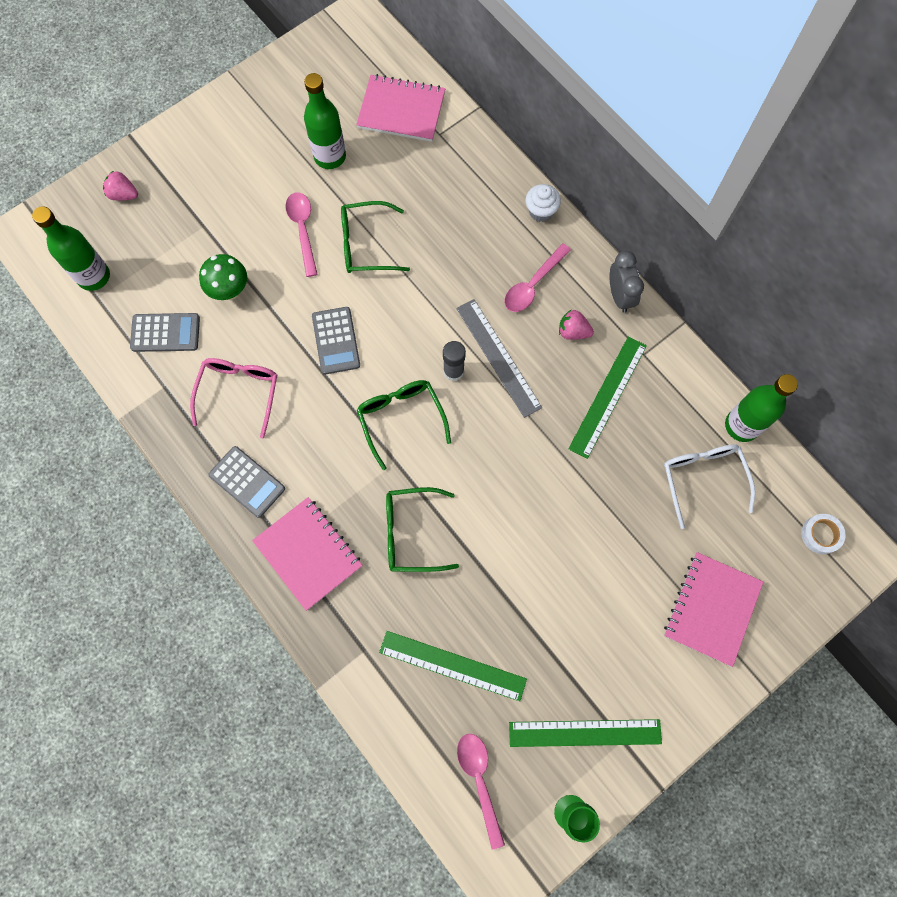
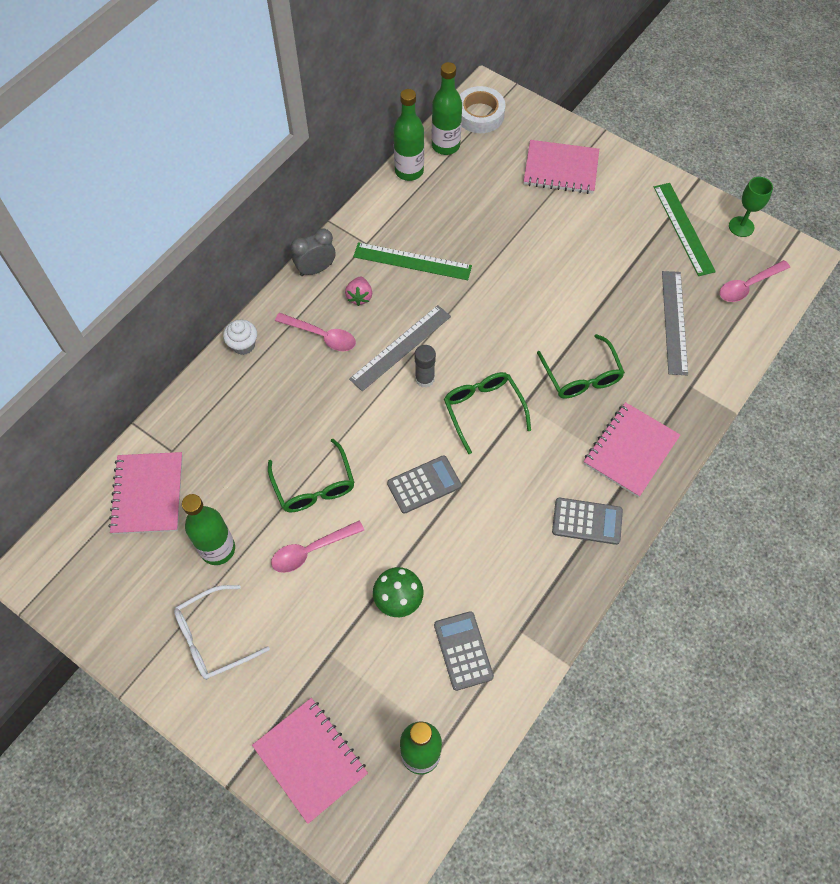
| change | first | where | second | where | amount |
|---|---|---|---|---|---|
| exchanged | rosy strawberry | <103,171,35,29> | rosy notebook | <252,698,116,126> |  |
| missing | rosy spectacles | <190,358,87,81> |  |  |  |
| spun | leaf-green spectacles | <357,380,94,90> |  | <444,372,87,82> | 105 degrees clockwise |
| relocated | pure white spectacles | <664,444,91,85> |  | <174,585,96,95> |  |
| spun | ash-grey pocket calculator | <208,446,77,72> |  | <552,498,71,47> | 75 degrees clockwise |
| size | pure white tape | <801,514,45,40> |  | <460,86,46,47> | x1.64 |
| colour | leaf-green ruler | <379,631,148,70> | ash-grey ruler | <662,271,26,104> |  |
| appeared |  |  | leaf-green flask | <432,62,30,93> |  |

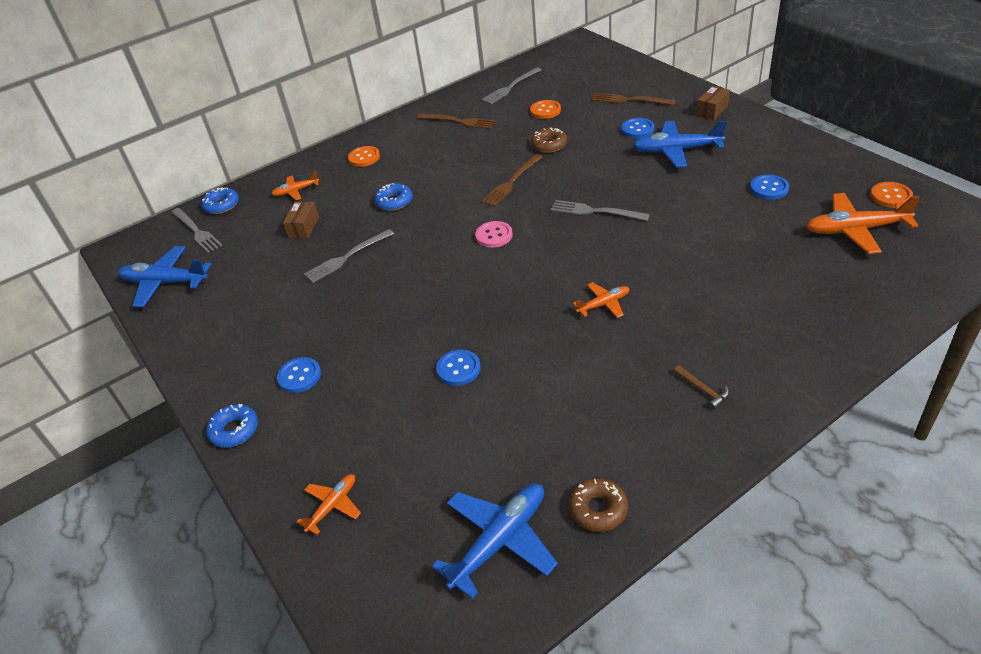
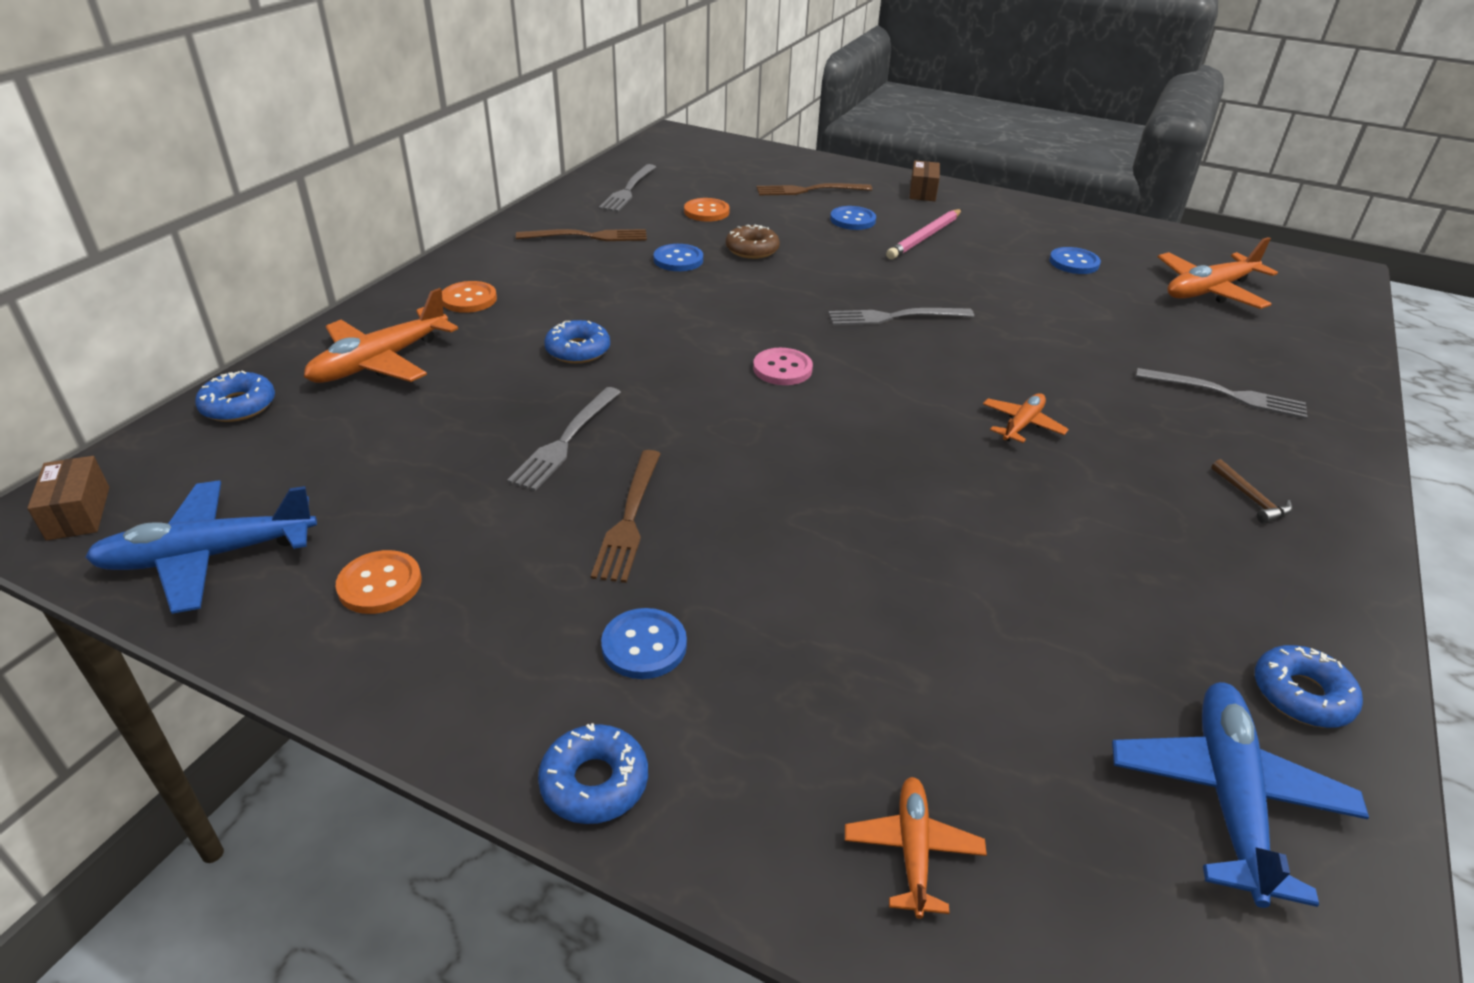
| change | first | where | second | where | amount |
|---|---|---|---|---|---|
| exchanged | cobalt plane | <632,121,95,46> | rosy wooden pencil | <886,209,76,50> |  |
| relocated | russet dinner fork | <481,154,61,53> |  | <591,450,70,133> |  |
| size | orange plane | <271,171,48,29> |  | <304,288,154,95> | x1.79 |
| relocated | orange shirt button | <870,182,43,26> |  | <336,550,86,64> |  |
| relocated | russet parcel | <283,201,36,37> |  | <27,456,82,85> |  |
| relocated | ash-grey dinner fork | <171,208,52,45> |  | <1136,368,171,51> |  |
| relocated | cobalt shirt button | <436,349,45,37> |  | <654,244,49,27> |  |
| spun | russet claw hammer | <674,365,55,45> |  | <1211,459,81,65> | 45 degrees clockwise |
| colour | russet doughnut | <569,478,59,54> | cobalt doughnut | <1255,645,108,83> |  |

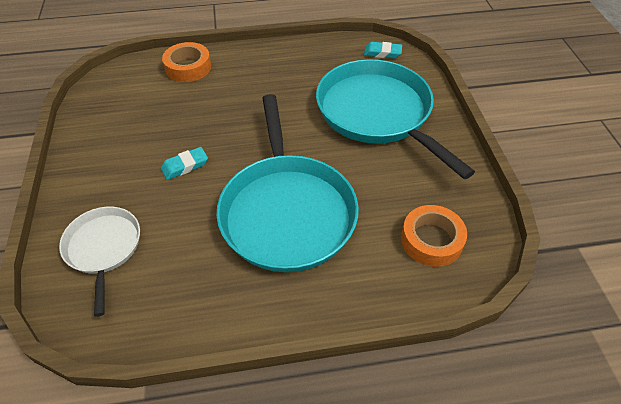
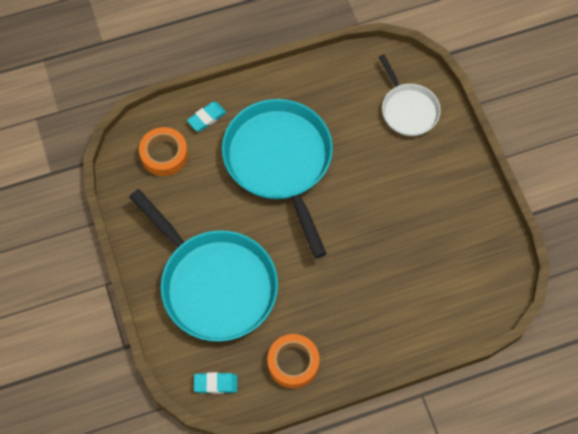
| change | first | where | second | where | amount |
|---|---|---|---|---|---|
| relocated | orange tape | <162,42,49,40> |  | <267,334,52,54> |  |
| relocated | aqua pencil eraser | <161,147,47,33> |  | <187,102,40,29> |  |

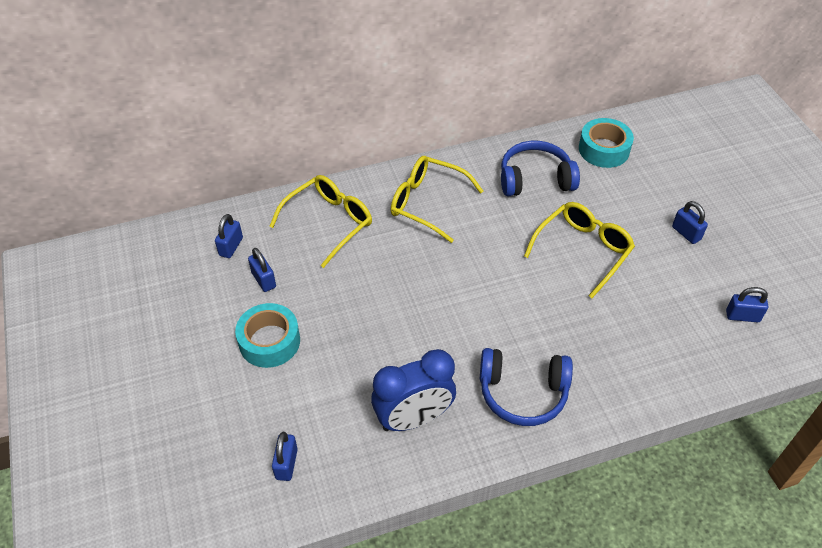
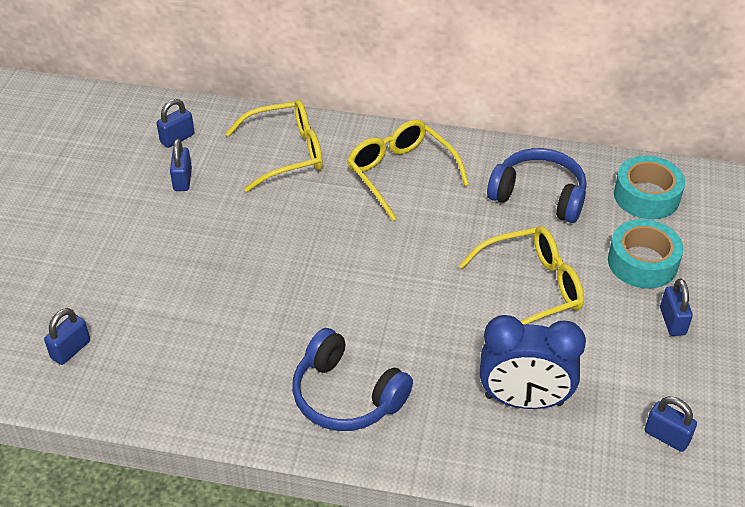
| change | first | where | second | where | amount |
|---|---|---|---|---|---|
| relocated | aqua tape | <235,303,65,65> |  | <608,219,75,70> |  |
| relocated | cobalt clock | <371,349,85,82> |  | <480,315,106,94> |  |

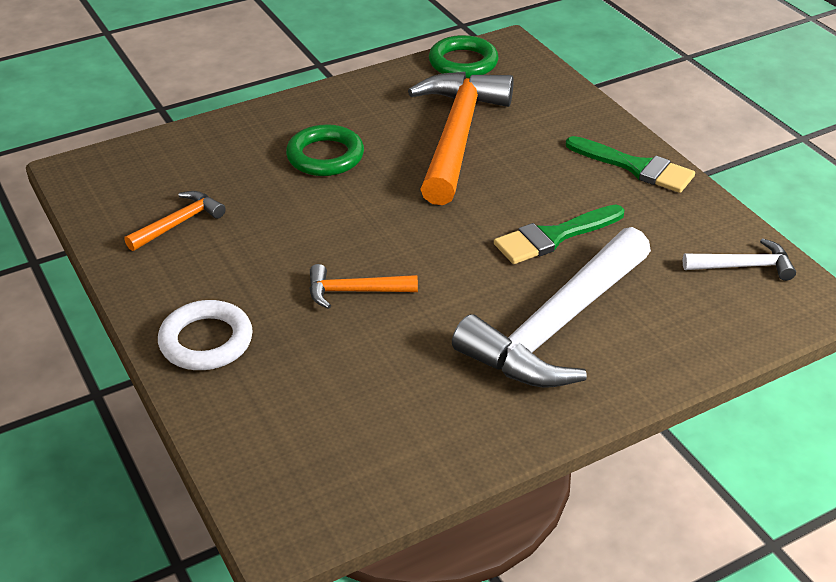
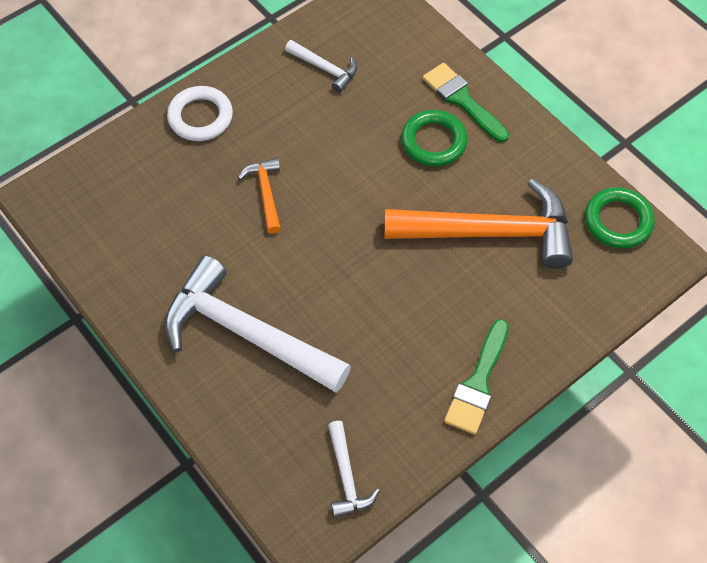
| change | first | where | second | where | amount |
|---|---|---|---|---|---|
| colour | orange claw hammer | <124,191,102,60> | pure white claw hammer | <285,40,72,53> |  |
| relocated | leaf-green brush | <494,205,130,59> |  | <423,63,86,80> |  |

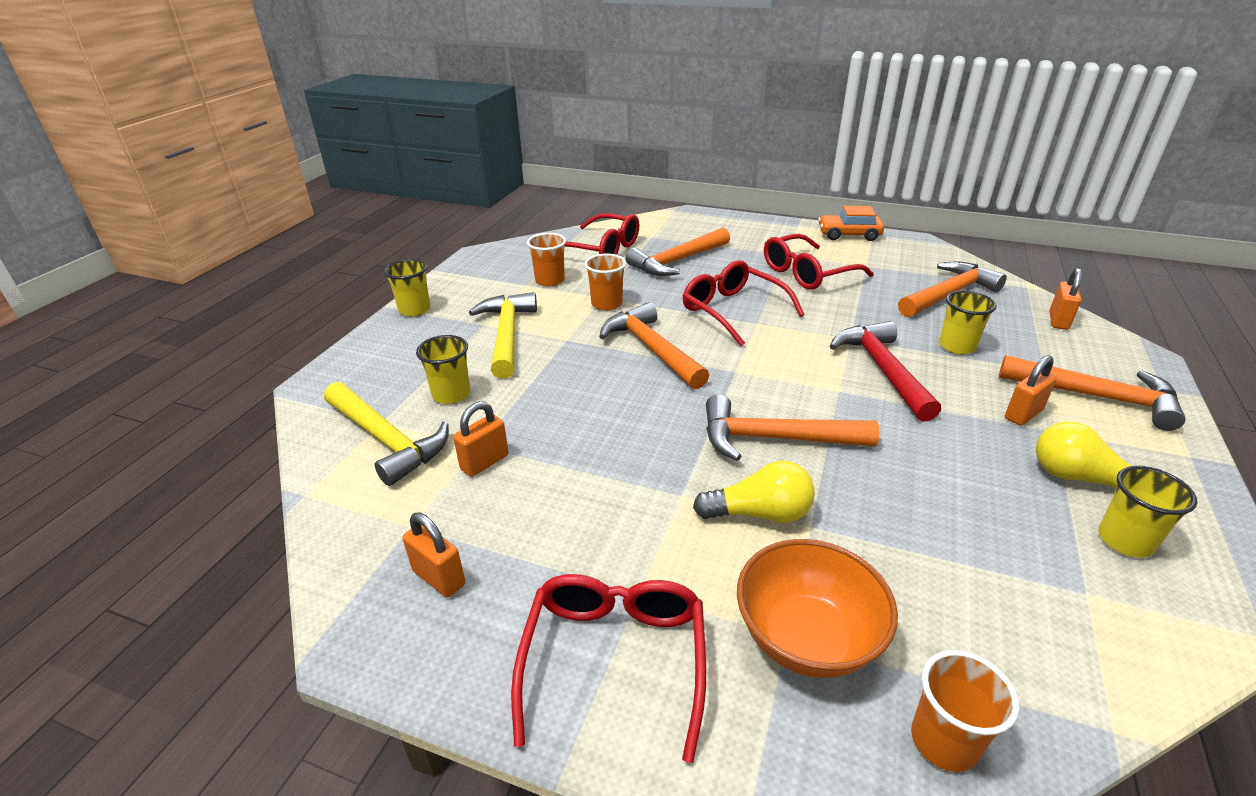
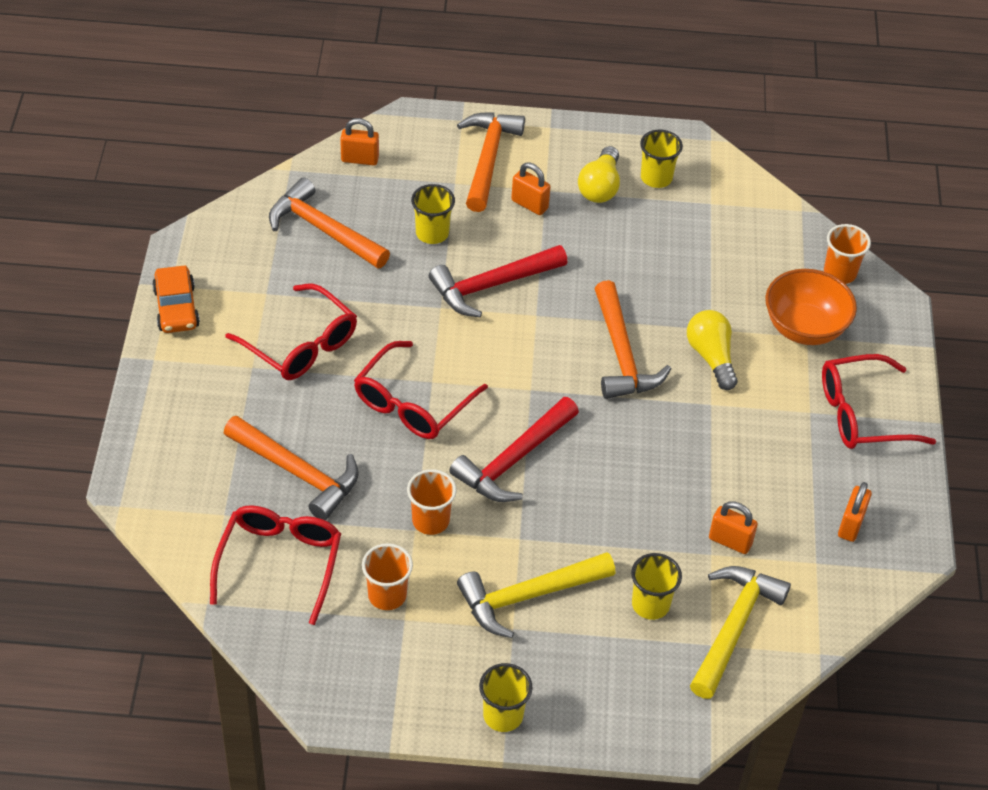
| change | first | where | second | where | amount |
|---|---|---|---|---|---|
| colour | orange claw hammer | <599,302,110,87> | crimson claw hammer | <449,397,130,105> |  |

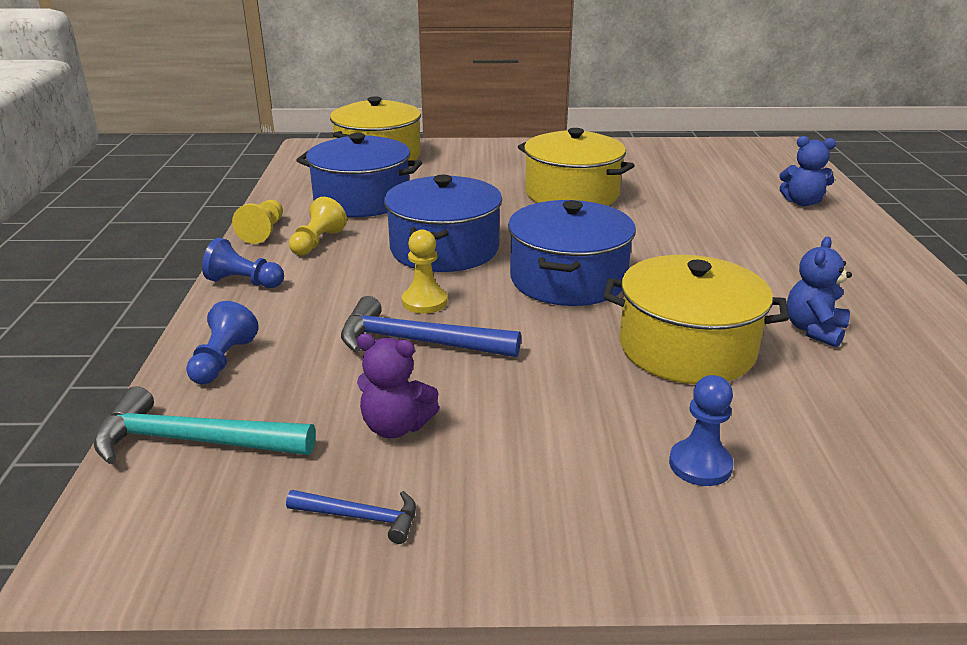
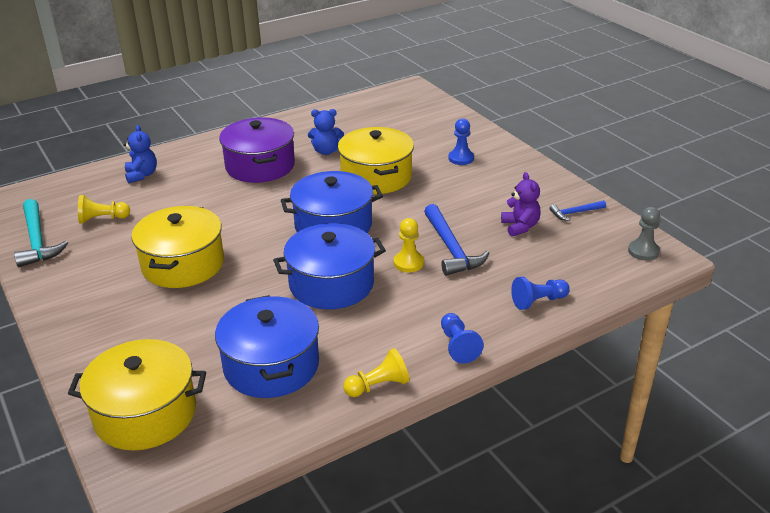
| change | first | where | second | where | amount |
|---|---|---|---|---|---|
| relocated | yellow chess pawn | <289,197,58,59> |  | <78,195,52,28> |  |
| relocated | aqua claw hammer | <94,386,222,78> |  | <14,199,54,68> |  |
| spun | cobalt claw hammer | <286,490,130,54> |  | <549,200,57,21> | 90 degrees counterclockwise |
| appeared |  |  | purple cooking pot | <219,117,76,66> |  |
| appeared |  |  | ash-grey chess pawn | <628,207,32,54> |  |

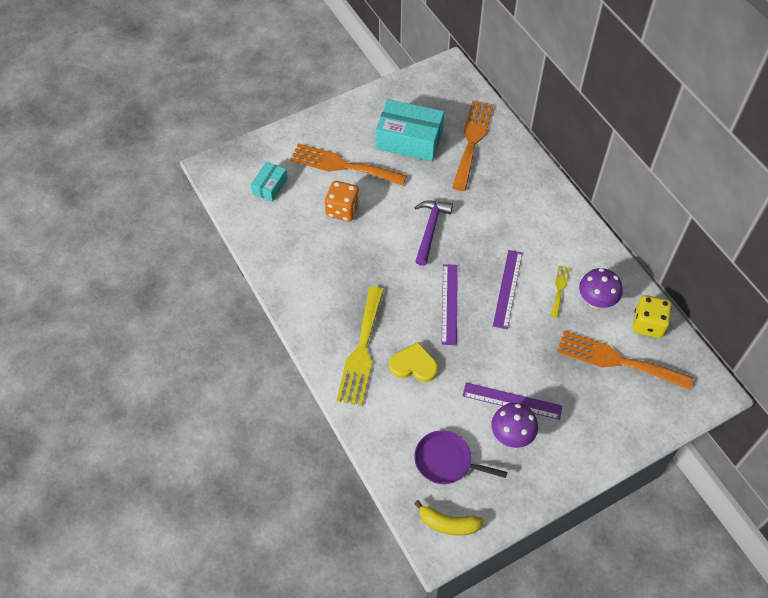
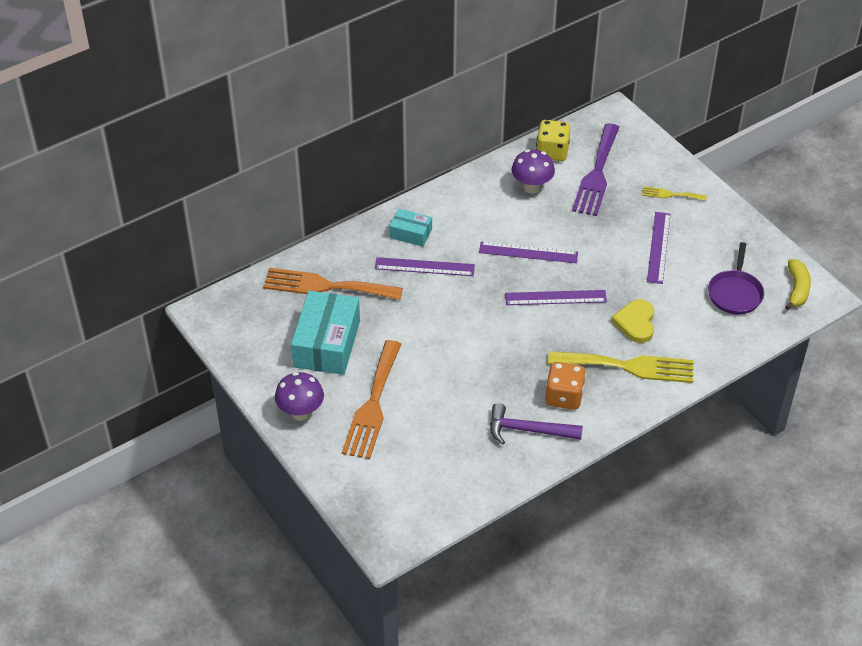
| change | first | where | second | where | amount |
|---|---|---|---|---|---|
| relocated | aqua parcel | <251,162,37,40> |  | <389,209,43,38> |  |
| relocated | orange game die | <325,181,35,40> |  | <545,362,41,48> |  |
| relocated | purple claw hammer | <414,201,39,65> |  | <490,403,93,42> |  |
| relocated | yellow dinner fork | <551,265,19,53> |  | <642,186,65,15> |  |
| colour | orange dinner fork | <557,331,136,59> | purple dinner fork | <572,123,48,93> |  |
| relocated | purple fungus | <492,403,46,45> |  | <275,372,49,49> |  |
| appeared |  |  | purple ruler | <375,257,100,19> |  |

